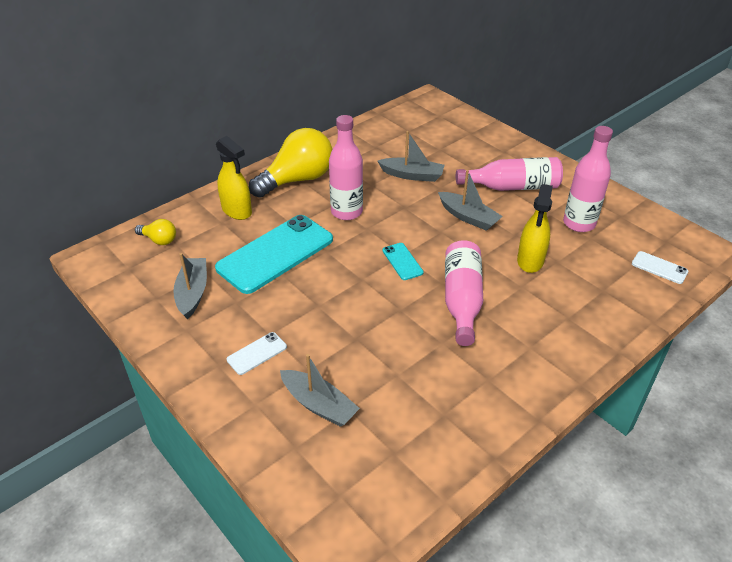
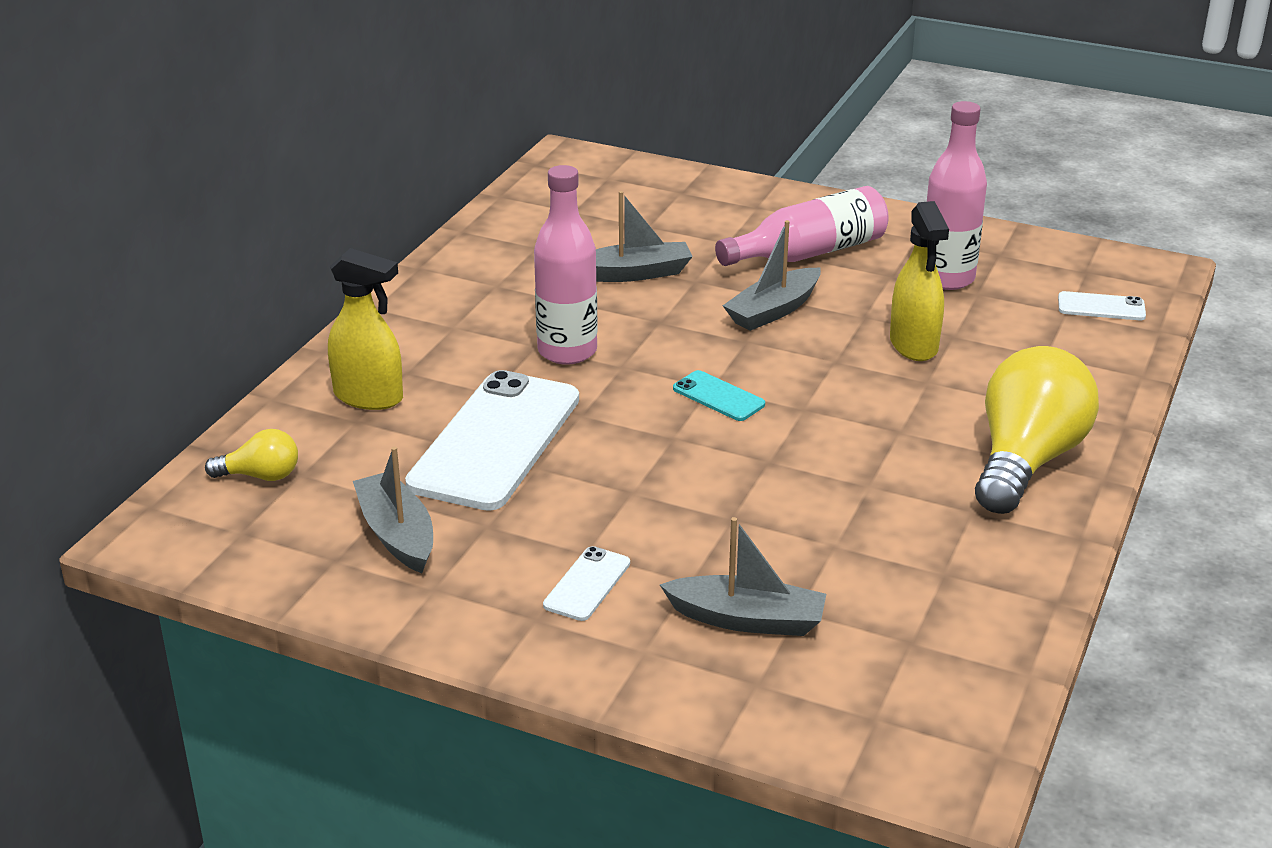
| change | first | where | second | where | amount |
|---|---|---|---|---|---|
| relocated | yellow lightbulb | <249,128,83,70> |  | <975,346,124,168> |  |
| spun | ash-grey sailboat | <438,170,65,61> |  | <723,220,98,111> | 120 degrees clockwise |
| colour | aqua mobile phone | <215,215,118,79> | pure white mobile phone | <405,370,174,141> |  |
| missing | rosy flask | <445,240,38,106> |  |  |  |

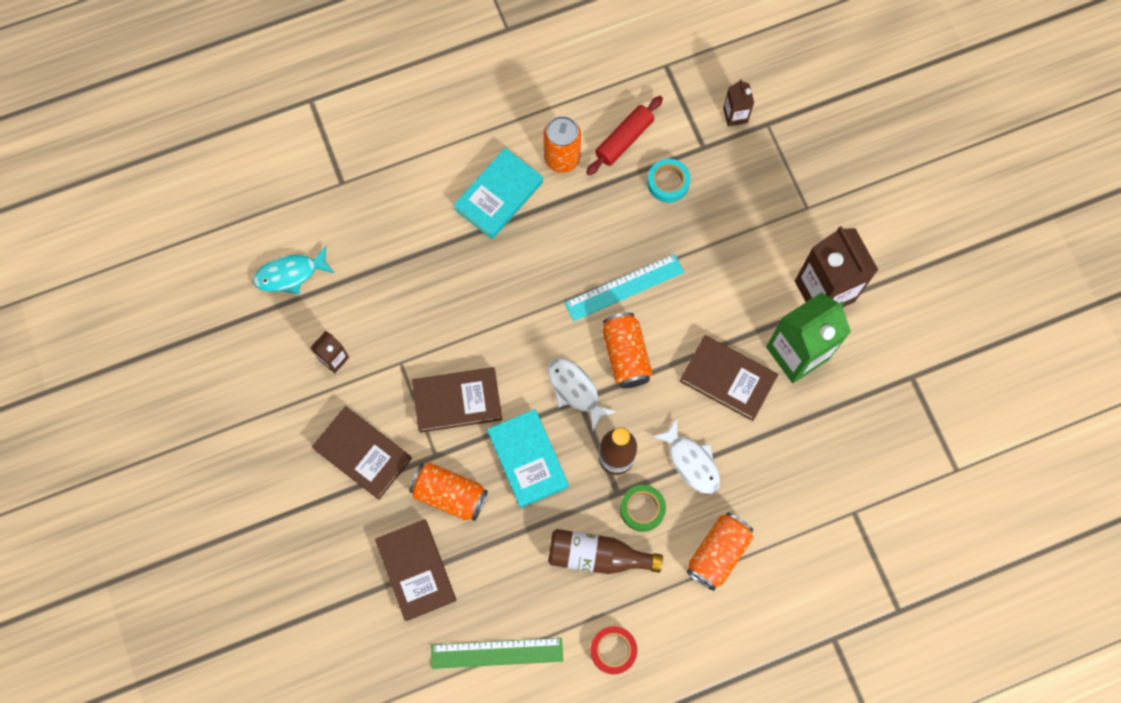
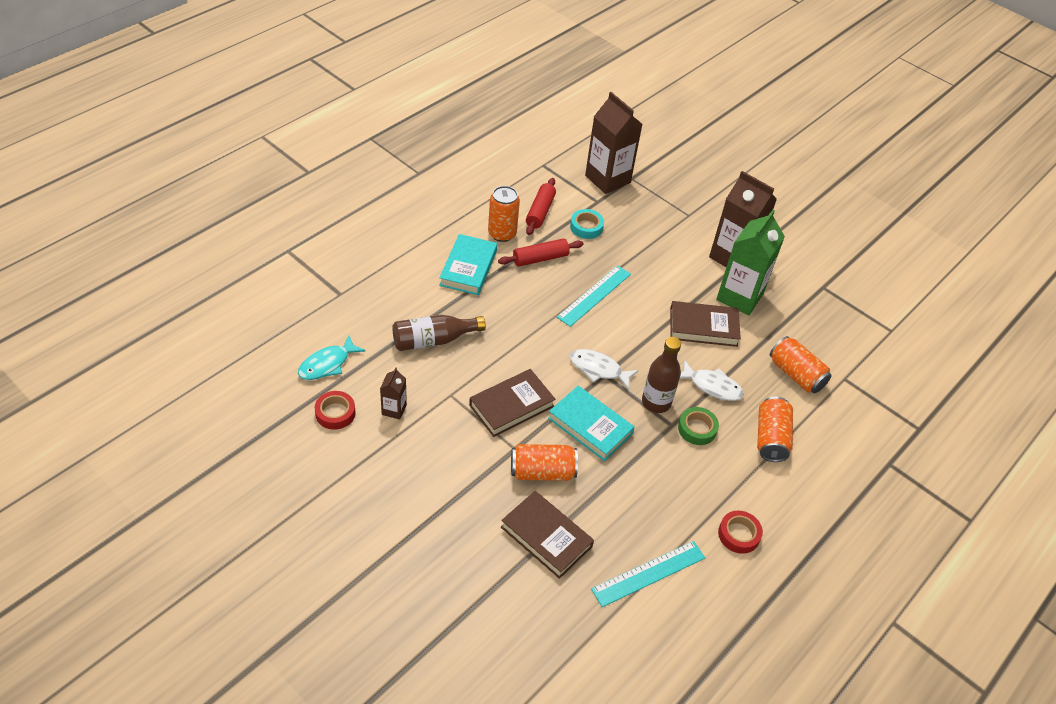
| change | first | where | second | where | amount |
|---|---|---|---|---|---|
| size | russet juice carton | <723,79,31,47> |  | <585,92,57,102> | x2.11 |
| relocated | orange soda can | <602,313,50,75> |  | <770,336,62,57> |  |
| missing | russet book | <312,406,100,94> |  |  |  |
| relocated | russet flask | <548,529,115,45> |  | <392,315,94,36> |  |
| colour | leaf-green ruler | <431,638,132,31> | aqua ruler | <591,541,114,66> |  |
| appeared |  |  | crimson dough roller | <498,238,86,29> |  |
| appeared |  |  | crimson tape | <315,391,41,39> |  |

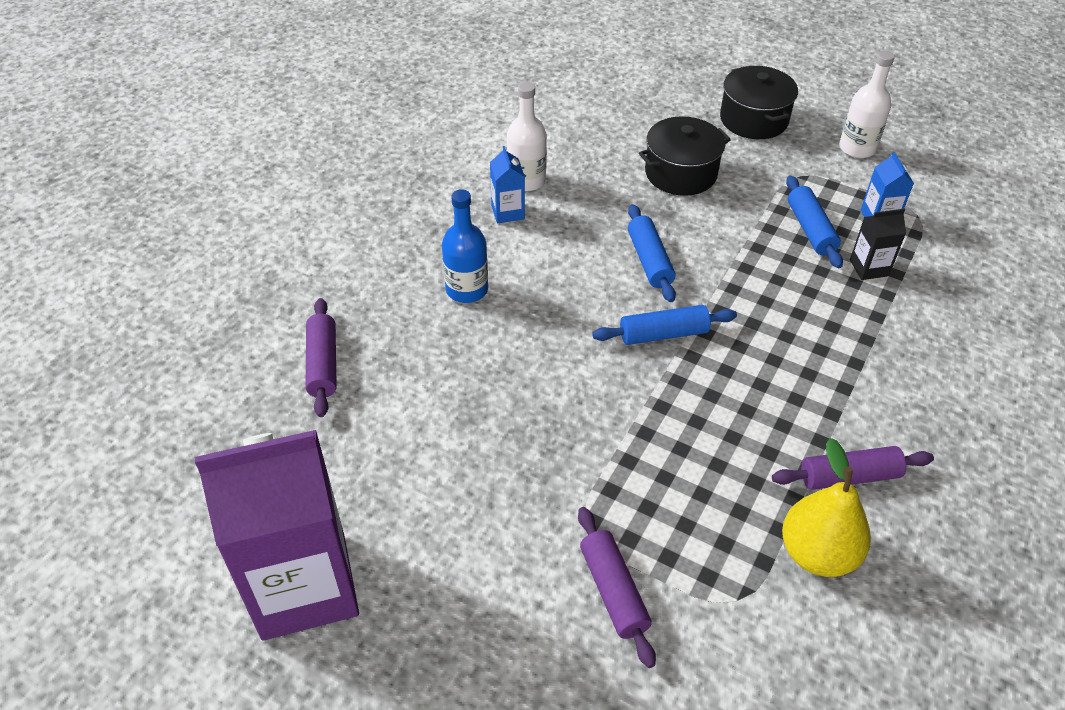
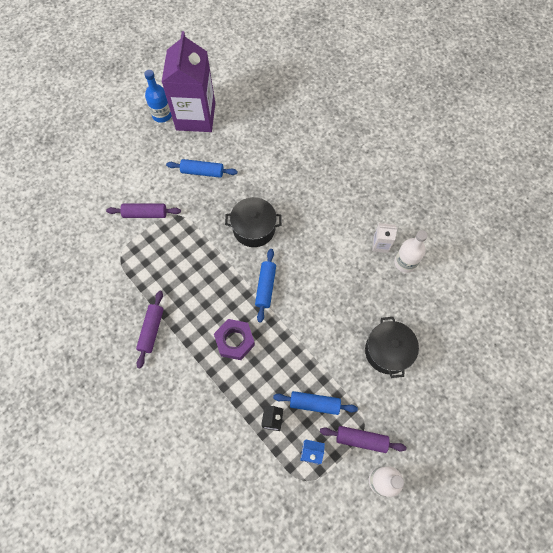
| change | first | where | second | where | amount |
|---|---|---|---|---|---|
| relocated | jet-black cooking pot | <720,66,78,73> |  | <225,197,57,50> |  |
| colour | cobalt juice carton | <490,146,35,77> | pure white juice carton | <372,223,26,30> |  |
| relocated | cobalt flask | <442,189,46,114> |  | <144,70,28,53> |  |
| relocated | cobalt dough roller | <628,204,48,98> |  | <166,159,71,19> |  |
| relocated | purple dough roller | <306,298,31,119> |  | <320,426,86,27> |  |
| missing | yellow pear fruit | <782,438,89,139> |  |  |  |
| appeared |  |  | purple hexagon nut | <214,319,41,41> |  |

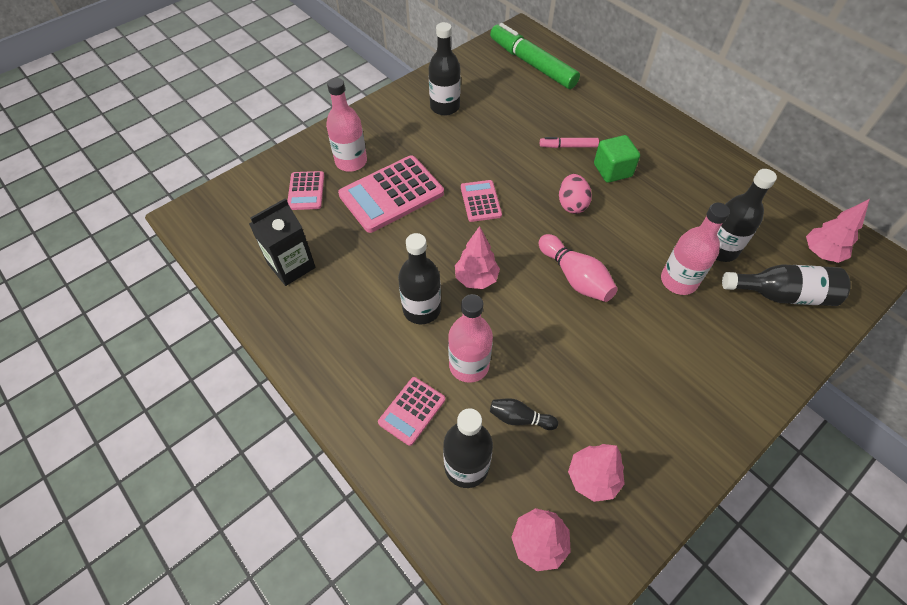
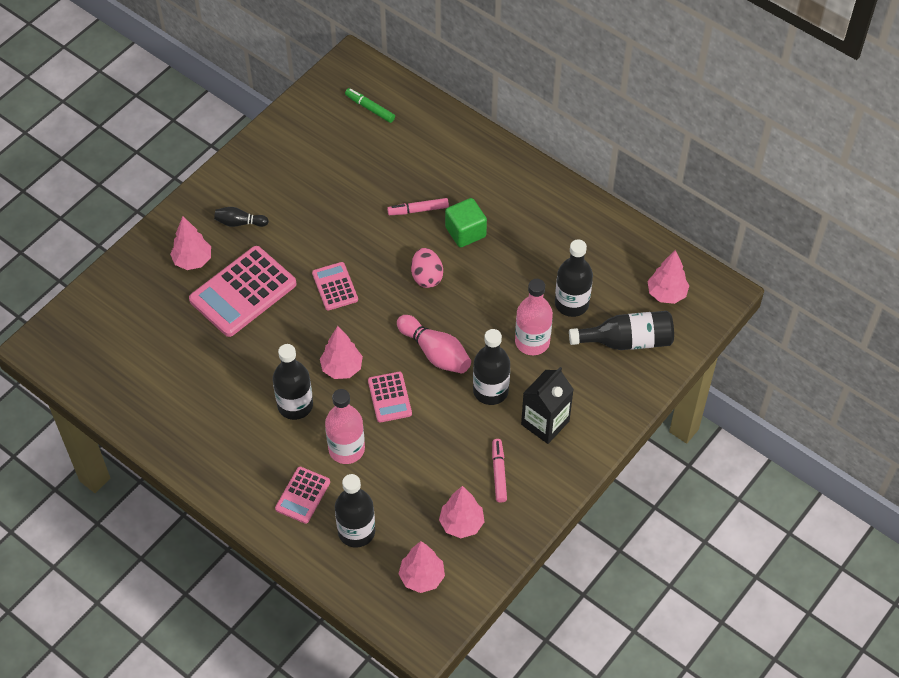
| change | first | where | second | where | amount |
|---|---|---|---|---|---|
| relocated | jet-black flask | <429,22,32,94> |  | <473,329,37,76> |  |
| size | leaf-green marker pen | <490,23,90,66> |  | <345,88,50,35> | x0.48 |
| exchanged | rosy flask | <326,78,41,94> | rosy fir tree | <170,216,41,54> |  |
| relocated | rosy pocket calculator | <287,171,37,39> |  | <368,372,44,51> |  |
| relocated | jet-black juice carton | <249,198,67,88> |  | <521,367,53,77> |  |
| relocated | jet-black bowling pin | <490,398,68,32> |  | <214,207,55,20> |  |
| appeared |  |  | rosy marker pen | <492,439,15,64> |  |

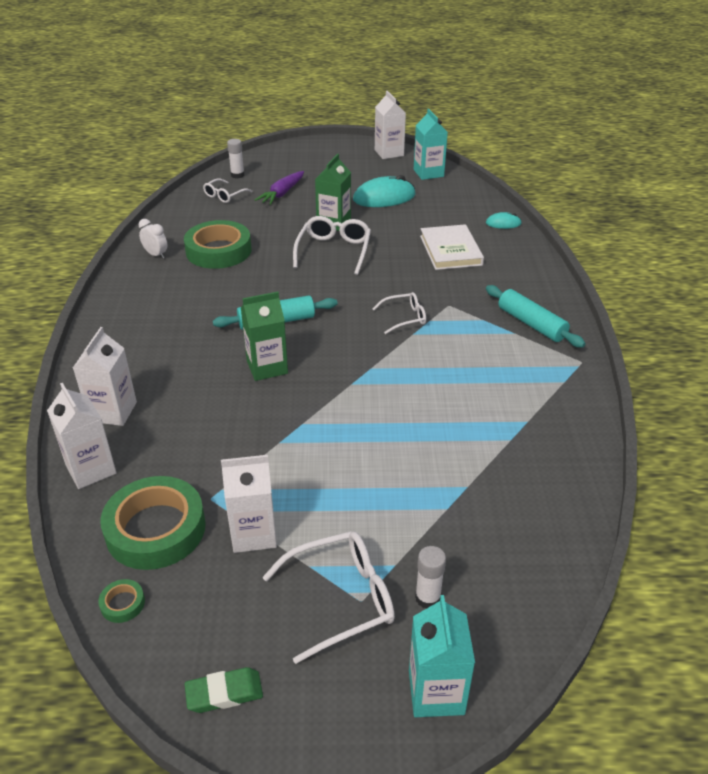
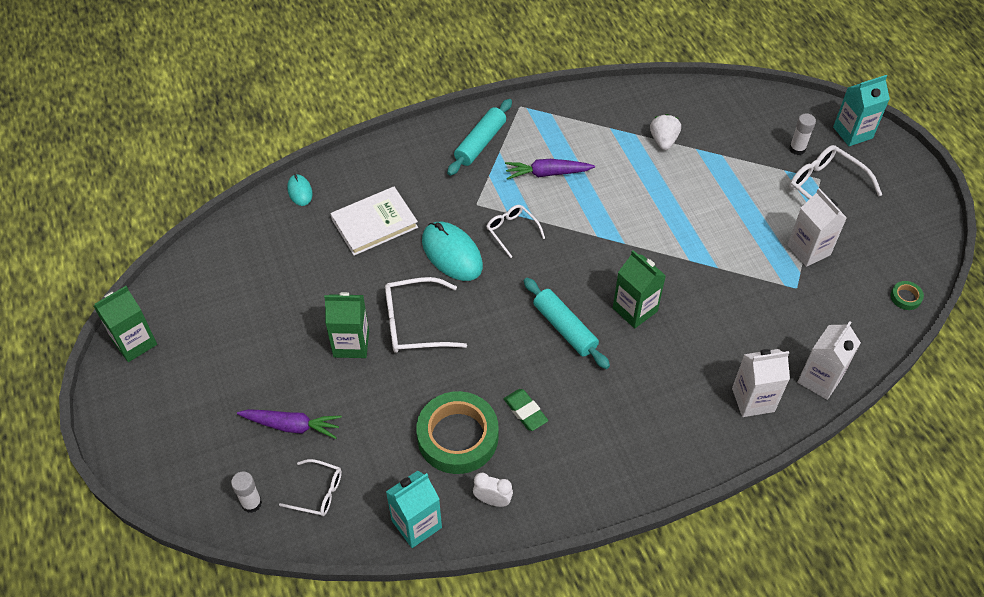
| change | first | where | second | where | amount |
|---|---|---|---|---|---|
| colour | pure white juice carton | <375,91,31,68> | leaf-green juice carton | <94,286,63,76> |  |
| relocated | aqua juice carton | <414,109,34,71> |  | <386,471,56,77> |  |
| relocated | aqua PC mouse | <353,175,63,32> |  | <422,222,61,59> |  |
| spun | pure white clock | <139,219,28,40> |  | <473,473,40,34> | 90 degrees clockwise |
| missing | leaf-green tape | <100,476,106,94> |  |  |  |
| relocated | leaf-green pencil eraser | <185,667,78,46> |  | <504,389,44,42> |  |
| appeared |  |  | pure white strawberry | <650,114,31,36> |  |
| appeared |  |  | purple toy carrot | <505,159,90,21> |  |

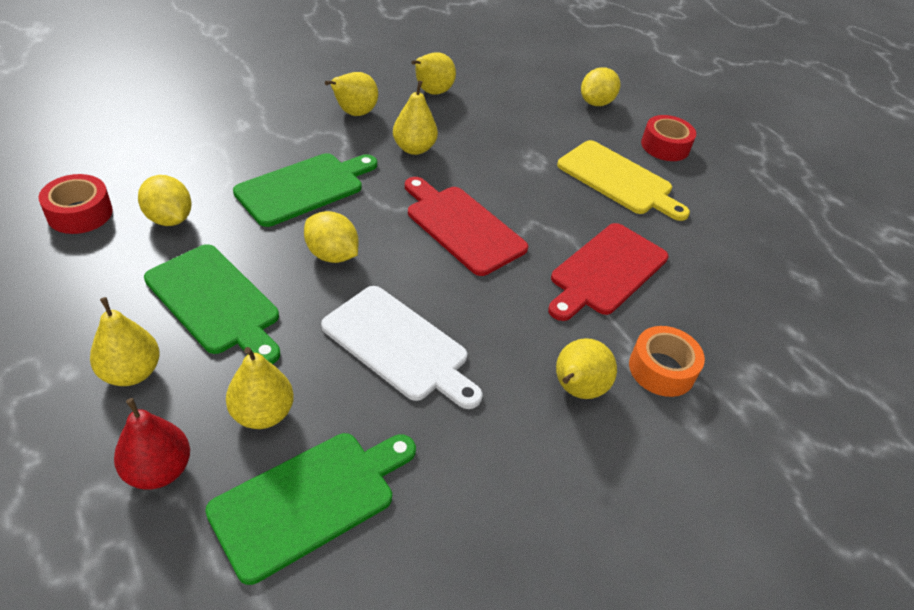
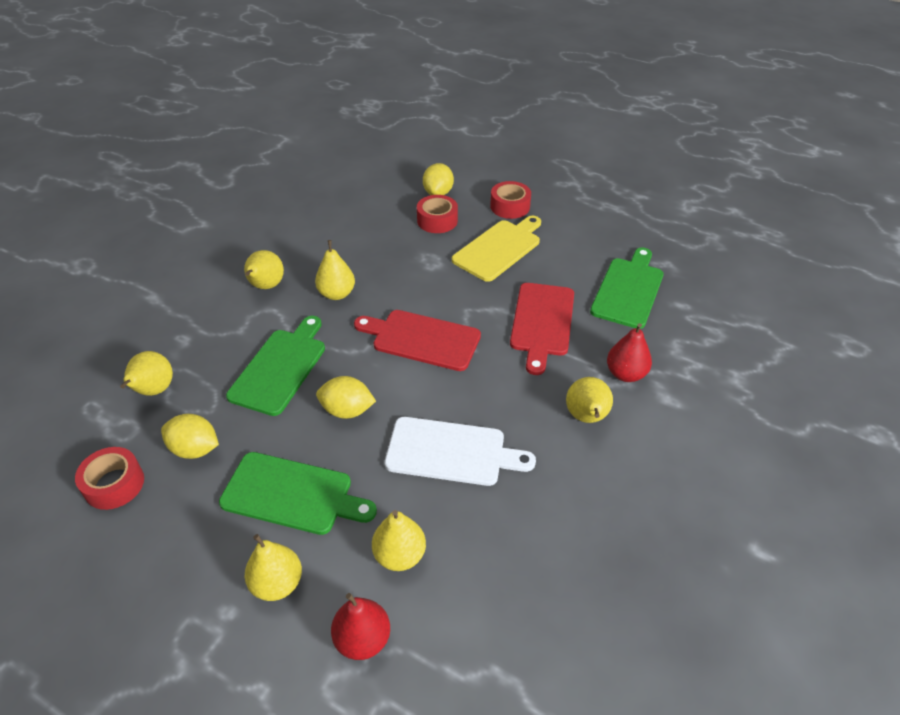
| change | first | where | second | where | amount |
|---|---|---|---|---|---|
| relocated | yellow pear fruit | <411,52,45,43> |  | <120,351,53,45> |  |
| spun | yellow cutting board | <557,140,133,81> |  | <452,216,89,66> | 60 degrees counterclockwise |
| exchanged | orange tape | <629,326,76,71> | crimson pear fruit | <607,323,45,59> |  |
| relocated | leaf-green cutting board | <205,433,211,152> |  | <590,247,74,82> |  |
| appeared |  |  | crimson tape | <417,195,41,38> |  |

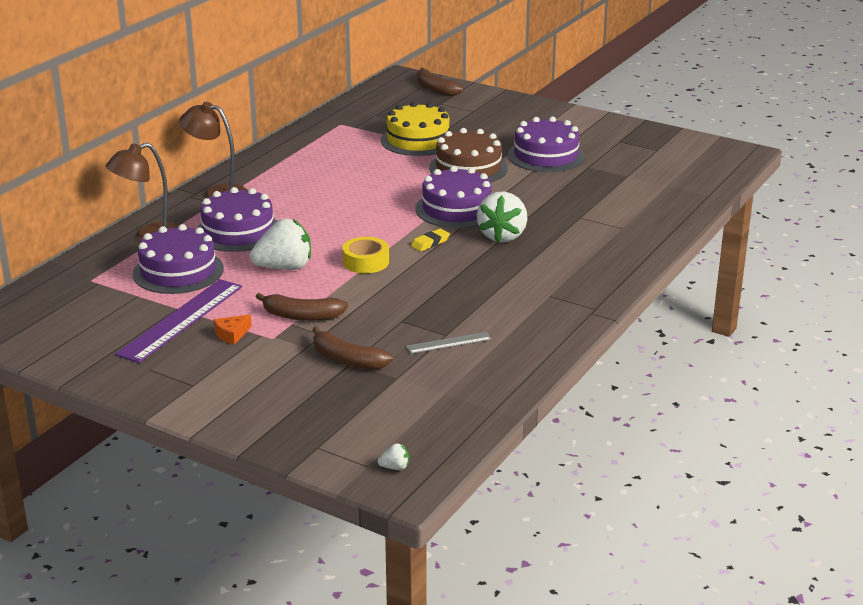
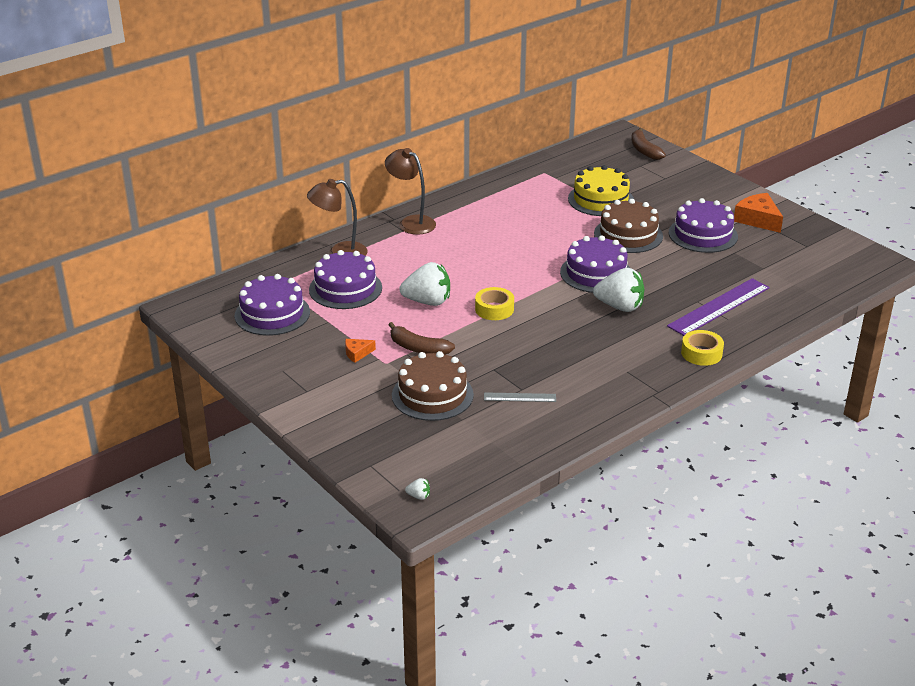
| change | first | where | second | where | amount |
|---|---|---|---|---|---|
| relocated | purple cake | <196,187,81,65> |  | <235,274,75,62> |  |
| spun | pure white strawberry | <477,192,50,51> |  | <593,268,51,44> | 105 degrees counterclockwise |
| missing | yellow pencil eraser | <411,229,39,23> |  |  |  |
| relocated | purple ruler | <115,279,127,84> |  | <667,278,103,58> |  |
| exchanged | russet toy banana | <312,326,81,44> | russet cake | <392,351,82,70> |  |
| appeared |  |  | orange cheese | <734,193,49,40> |  |
| appeared |  |  | yellow tape | <681,330,43,36> |  |

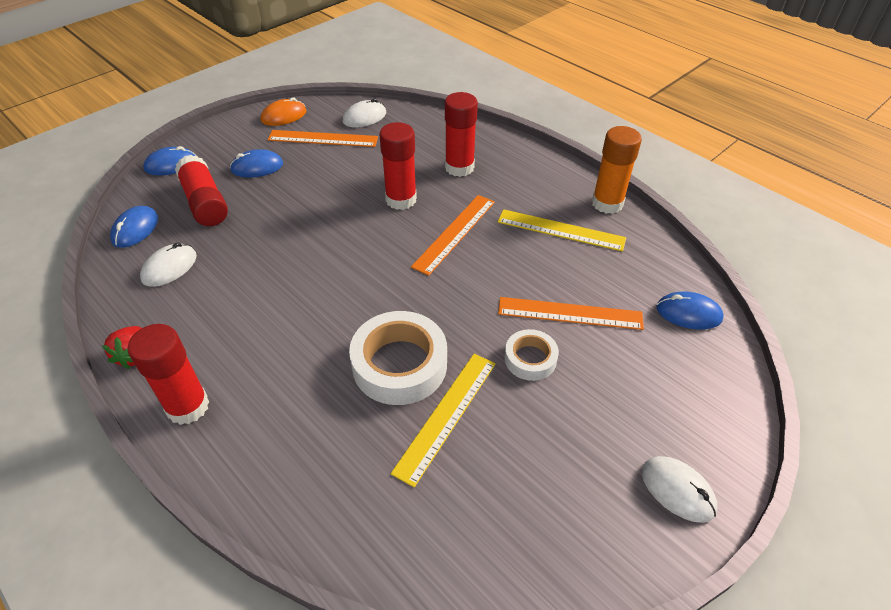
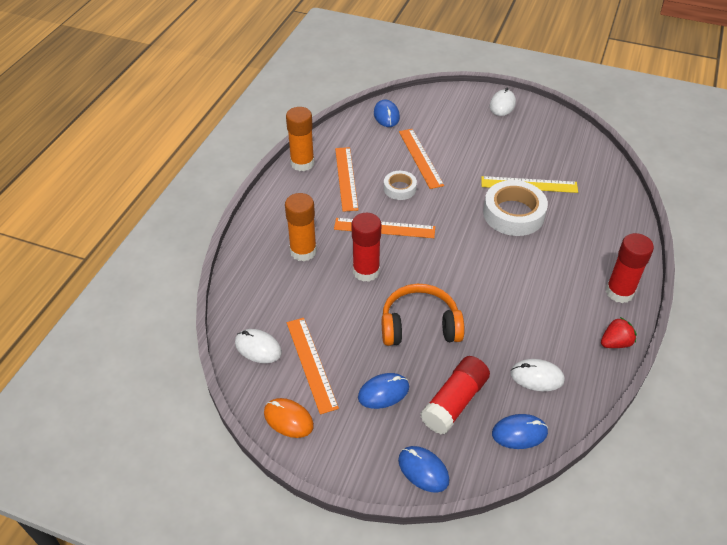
| change | first | where | second | where | amount |
|---|---|---|---|---|---|
| colour | crimson stick of glue | <445,92,33,85> | orange stick of glue | <285,193,32,69> |  |
| spun | cobalt PC mouse | <230,149,53,29> |  | <358,373,51,36> | 75 degrees counterclockwise |
| colour | yellow ruler | <498,209,128,43> | orange ruler | <335,147,23,65> |  |
| relocated | pure white tape | <505,329,54,52> |  | <384,171,33,29> |  |
| appeared |  |  | orange headphones | <382,284,82,62> |  |

